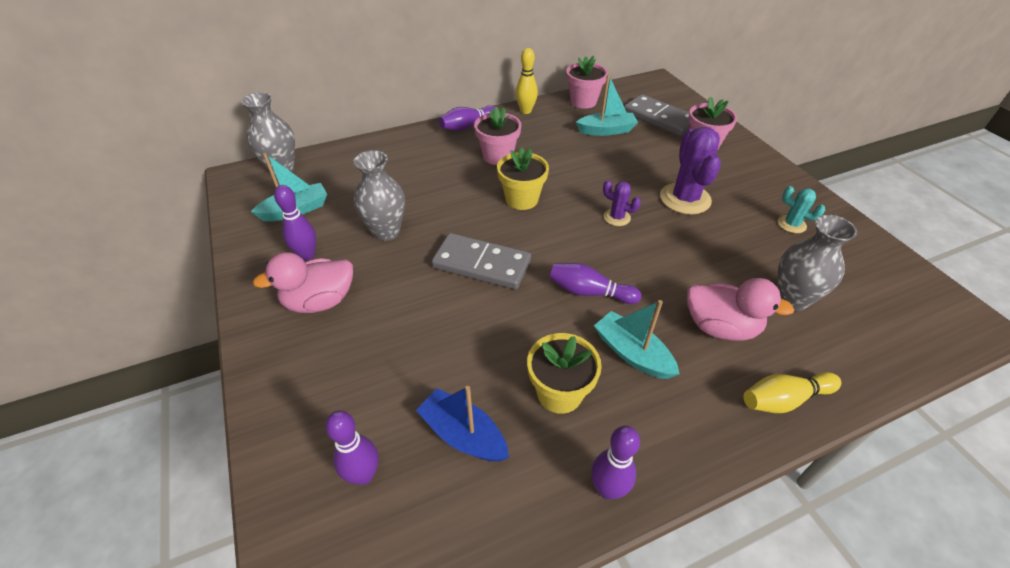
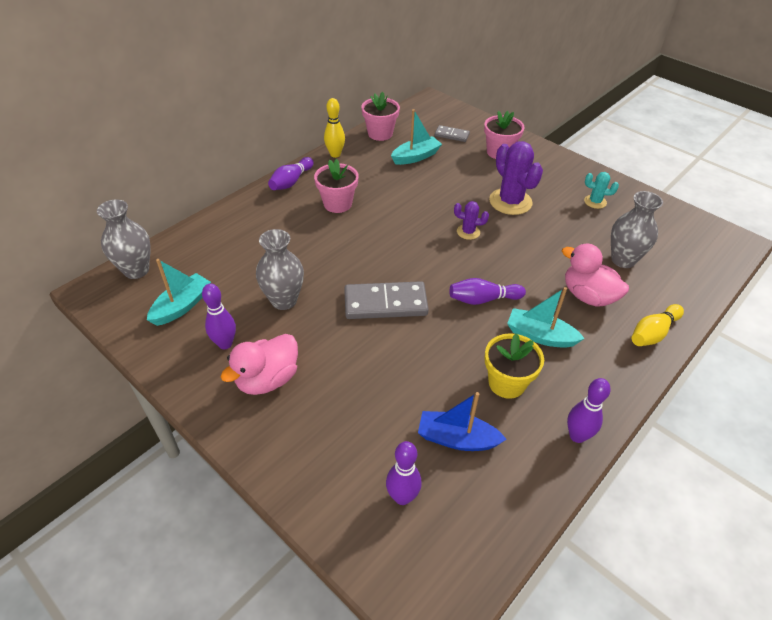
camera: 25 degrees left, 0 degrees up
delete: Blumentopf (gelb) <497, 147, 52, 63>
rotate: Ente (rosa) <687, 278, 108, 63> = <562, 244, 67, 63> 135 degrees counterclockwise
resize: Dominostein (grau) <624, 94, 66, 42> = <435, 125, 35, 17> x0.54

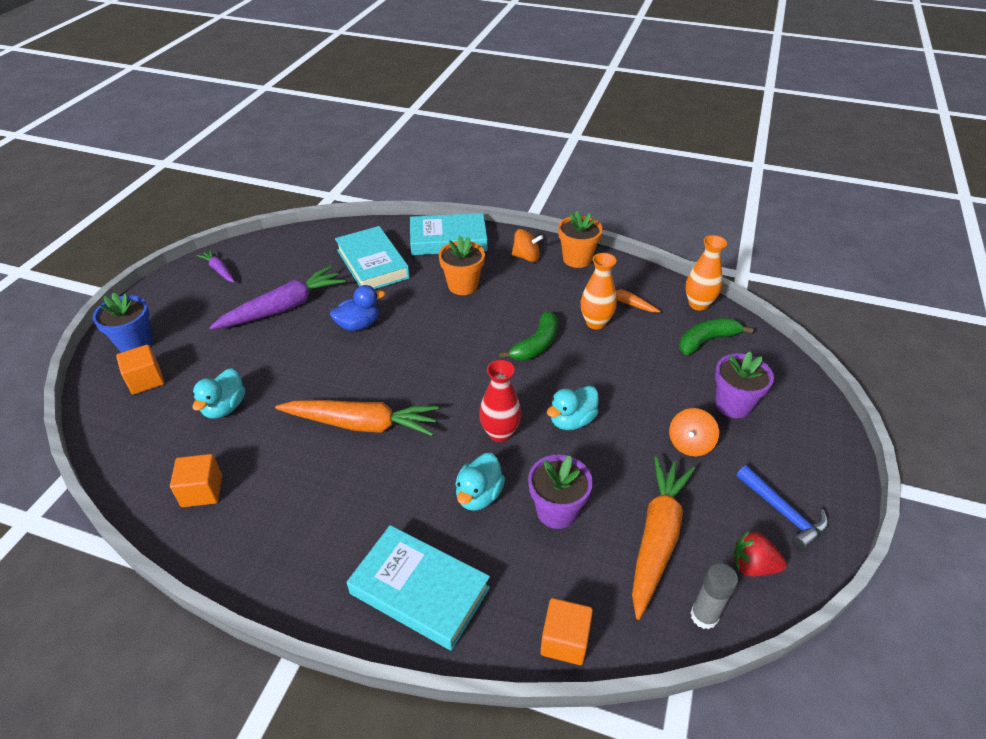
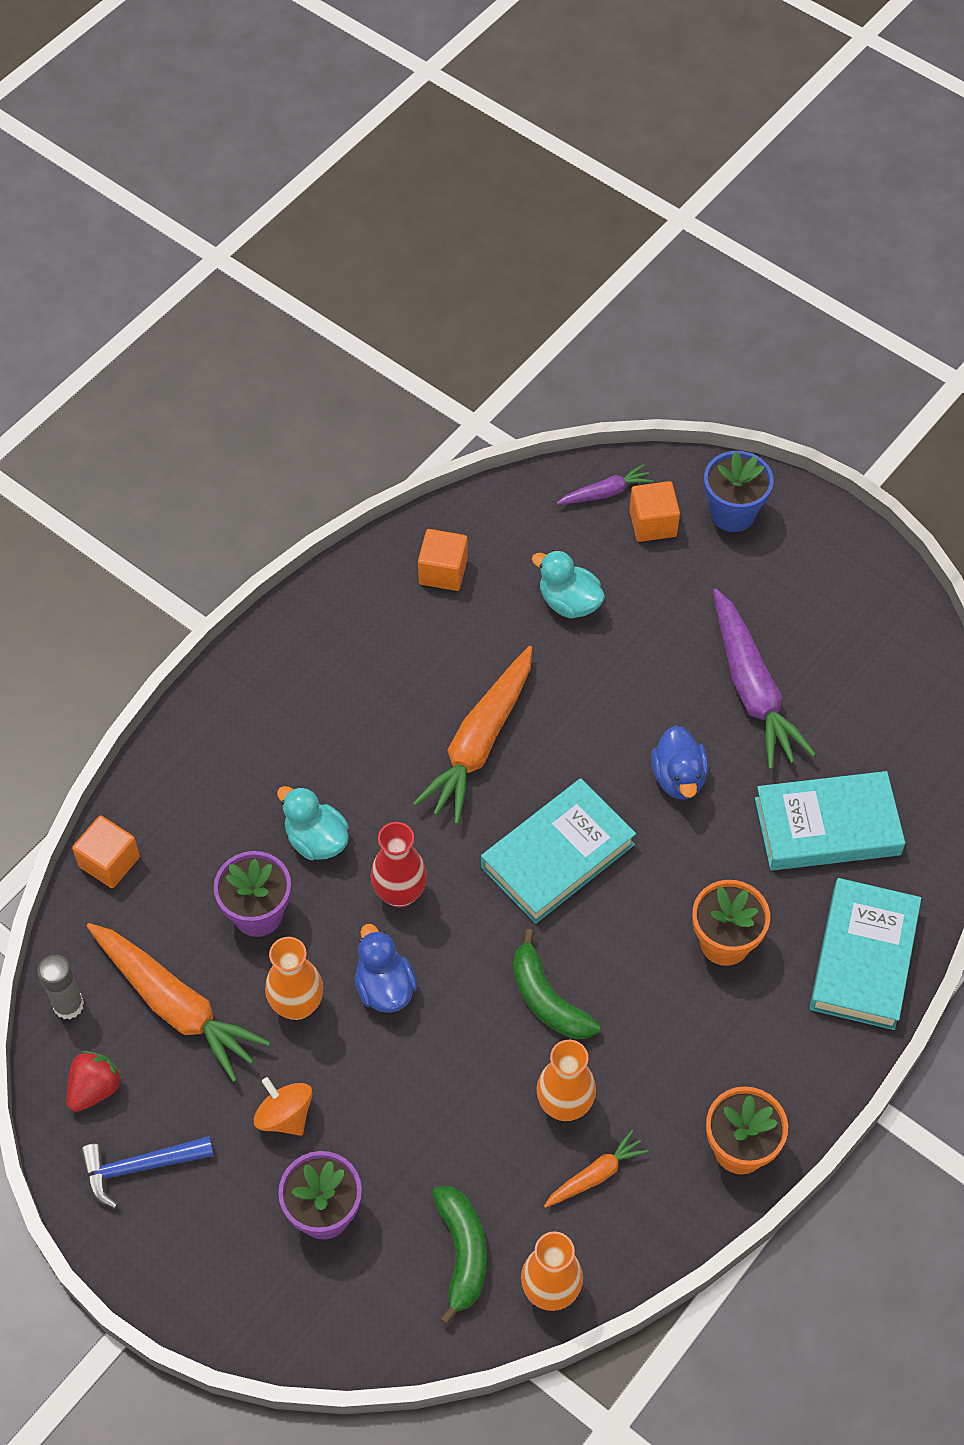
camera: 110 degrees right, 15 degrees up
delete: Kreisel (orange) <512, 229, 31, 33>
insert: Vase (orange) <265, 937, 58, 83>
move: Karotte (lila) <197, 250, 38, 32> to <556, 464, 97, 41>; Buch (türkis) <347, 525, 143, 126> to <481, 778, 155, 146>
recolor: Ente (türkis) <547, 386, 52, 44> to Ente (blau) <354, 924, 63, 89>

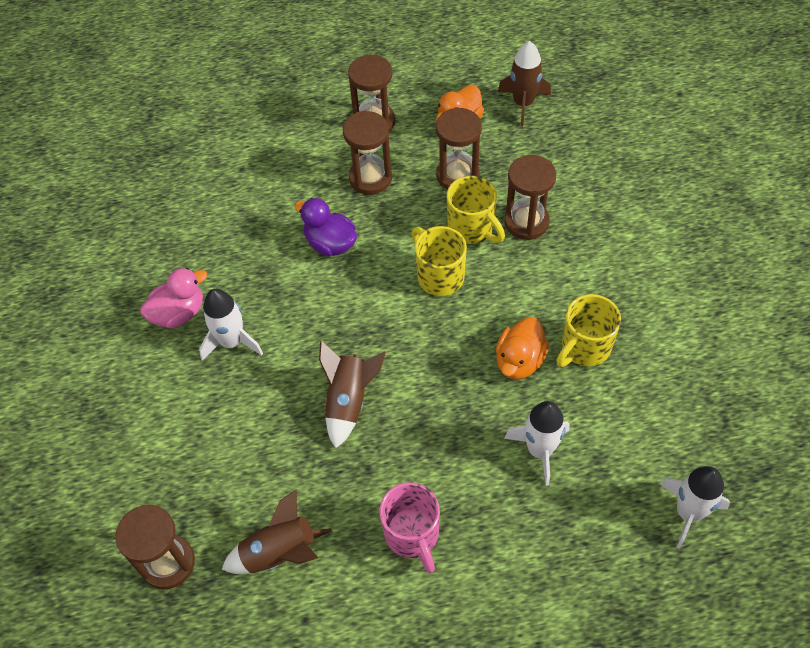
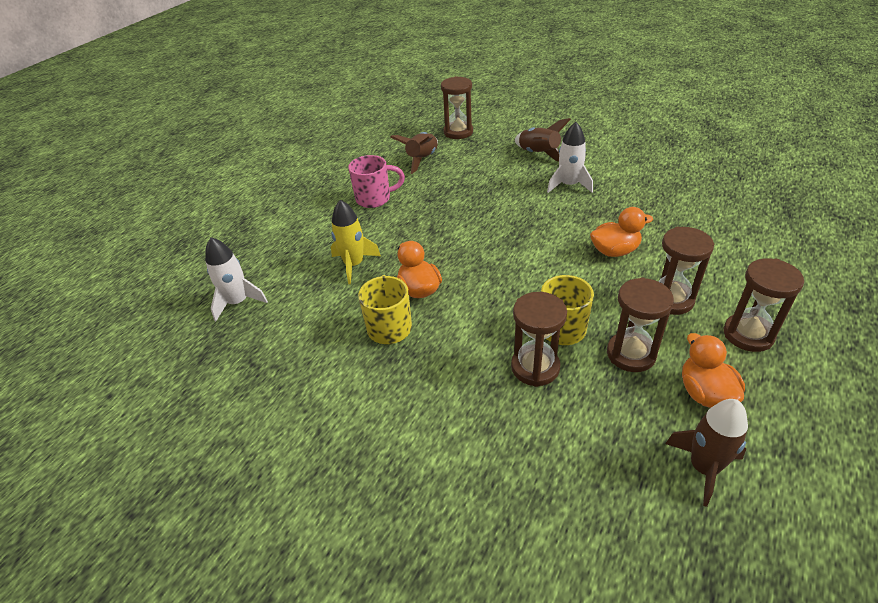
camera: 130 degrees right, 15 degrees down
delete: Ente (rosa) <140, 268, 67, 61>; Tasse (gelb) <411, 226, 56, 70>
move: Rakete (braun) <319, 341, 67, 108> to <515, 118, 56, 43>
recolor: Ente (lila) <295, 198, 62, 58> to Ente (orange) <590, 207, 63, 50>; Rakete (weiß) <504, 401, 66, 85> to Rakete (gelb) <331, 200, 50, 84>
rotate: Tasse (rosa) <379, 482, 61, 91> = <348, 155, 57, 53> 150 degrees clockwise

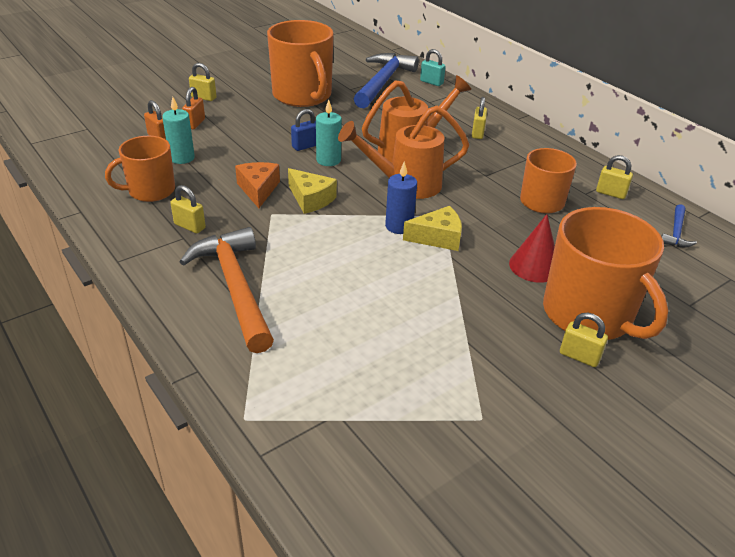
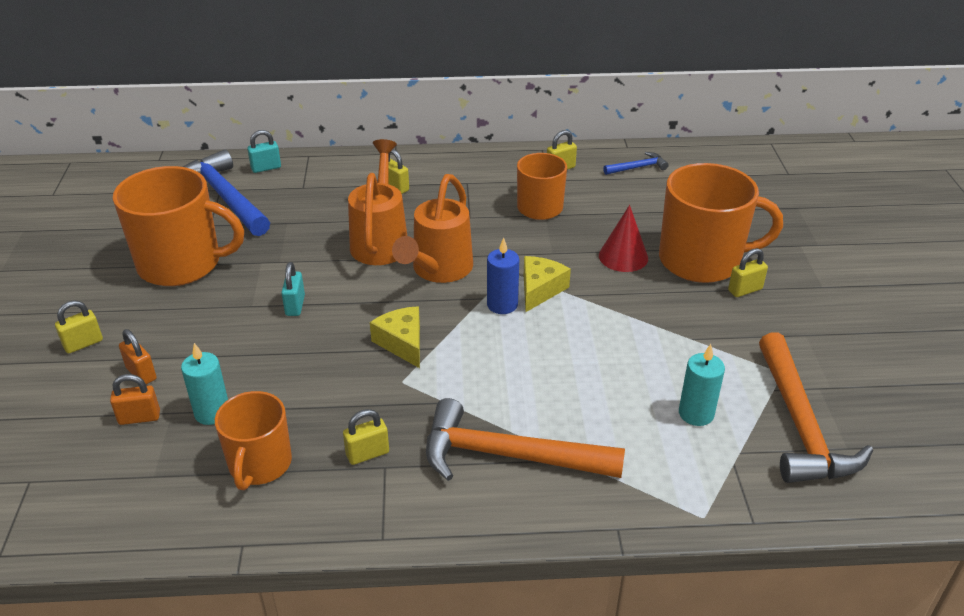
camera: 55 degrees left, 0 degrees up
delete: Käse (orange) <235, 162, 45, 46>
insert: Hammer (orange) <759, 332, 114, 151>
move: Kerze (türkis) <316, 100, 26, 66> to <679, 344, 46, 82>
recolor: Vorhängeschloss (blau) <291, 109, 25, 42> to Vorhängeschloss (türkis) <281, 262, 24, 54>
rotate: Käse (gelb) <288, 168, 49, 46> = <370, 306, 50, 62> 105 degrees counterclockwise; Hammer (blau) <661, 204, 36, 44> = <603, 152, 66, 23> 75 degrees counterclockwise

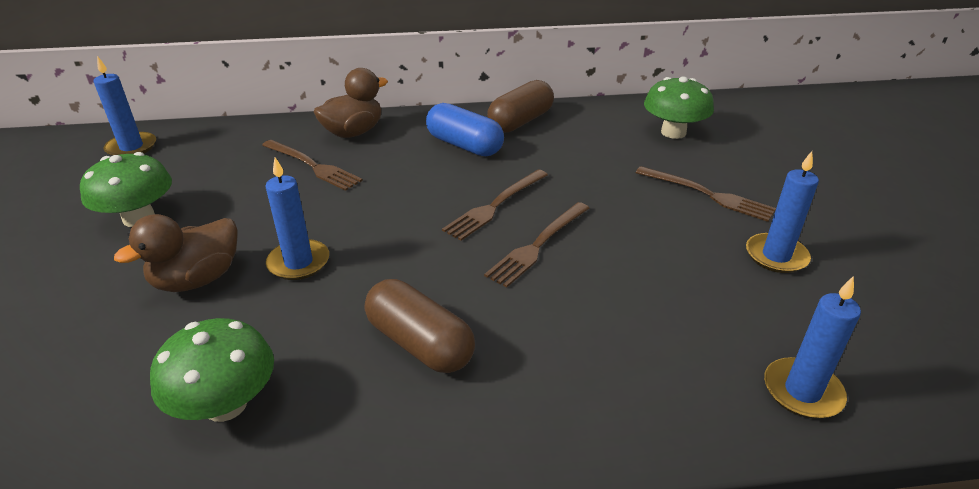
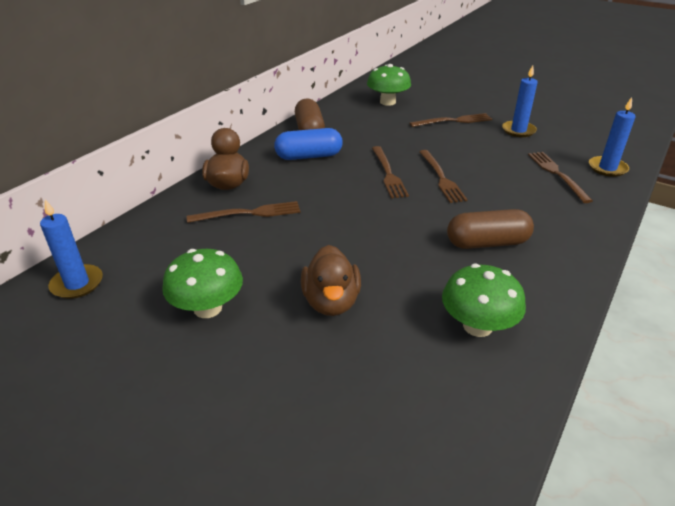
camera: 50 degrees left, 0 degrees up
delete: Kerze (blau) <265, 157, 64, 123>
insert: Gabel (braun) <528, 152, 65, 51>

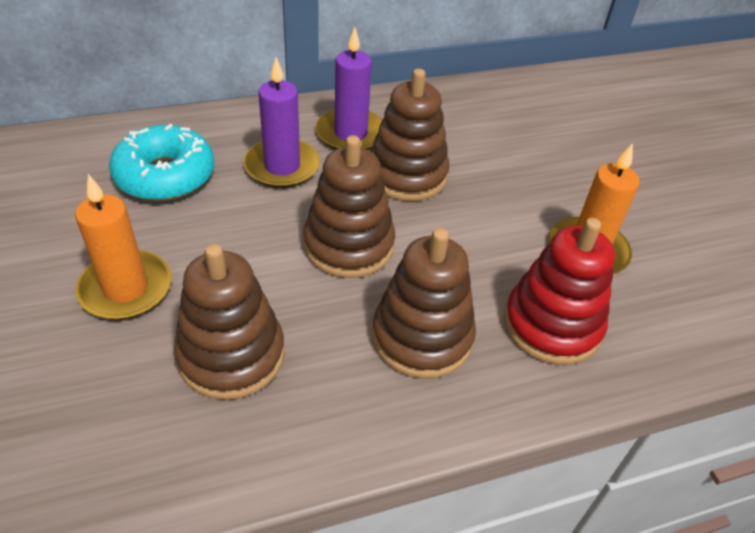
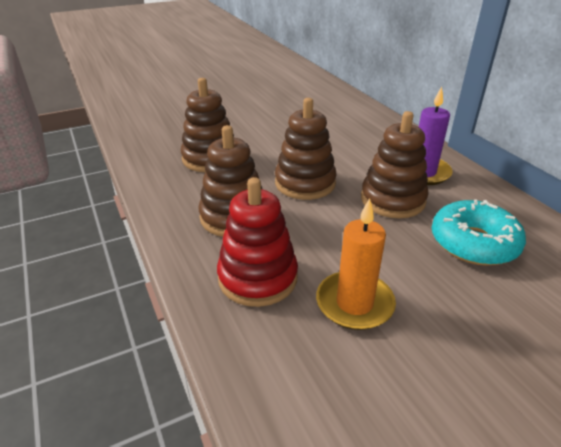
camera: 85 degrees right, 10 degrees down
delete: Kerze (orange) <75, 174, 97, 146>; Kerze (lila) <244, 57, 76, 131>
move: Donut (türkis) <109, 124, 105, 77> to <432, 199, 94, 67>

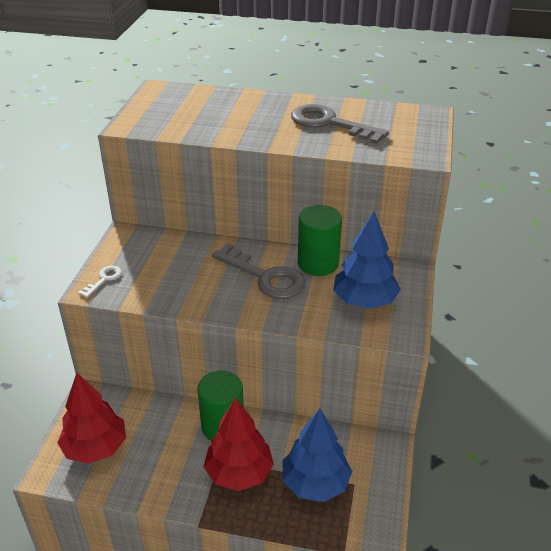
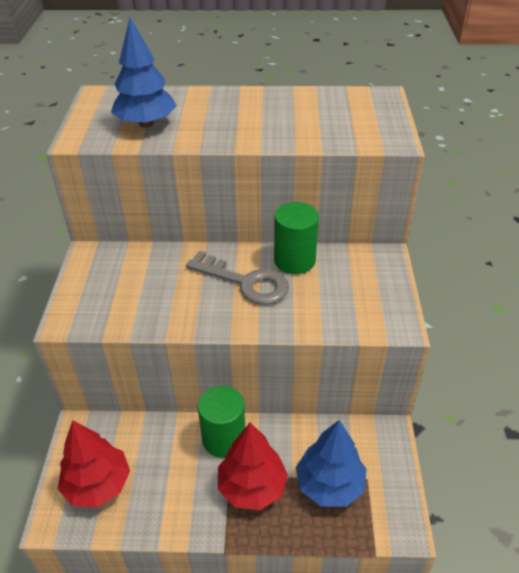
camera: 10 degrees left, 5 degrees up
delete: Schlüssel (weiß) <78, 265, 44, 33>; Schlüssel (grau) <291, 104, 98, 40>
move: Baum (blau) <333, 211, 68, 98> to <111, 17, 66, 111>

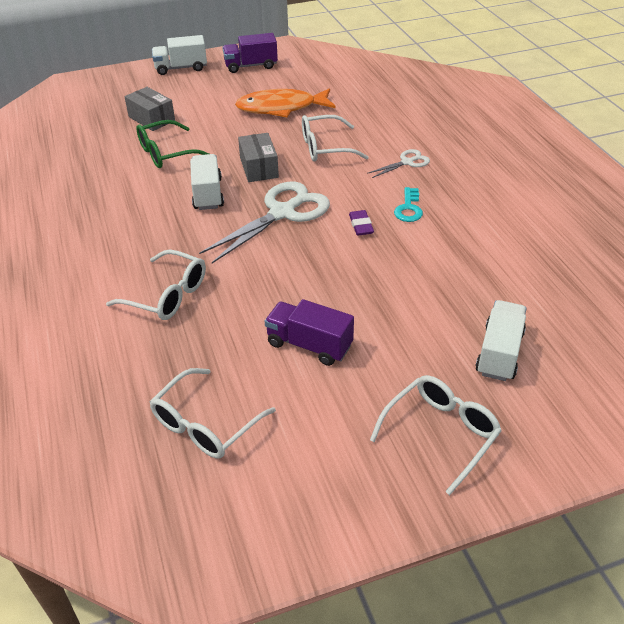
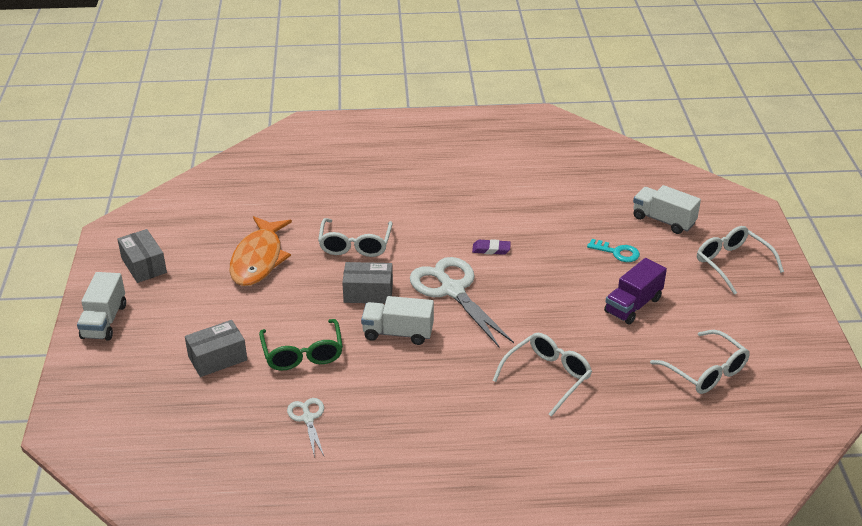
camera: 75 degrees left, 5 degrees down
move: Schere (weiß) <367, 149, 63, 29> to <287, 398, 37, 60>; Schlüssel (türkis) <394, 187, 29, 35> to <587, 239, 53, 23>
replace: Lastwagen (lila) <222, 33, 56, 40> to Schachtel (grau) <117, 229, 50, 54>

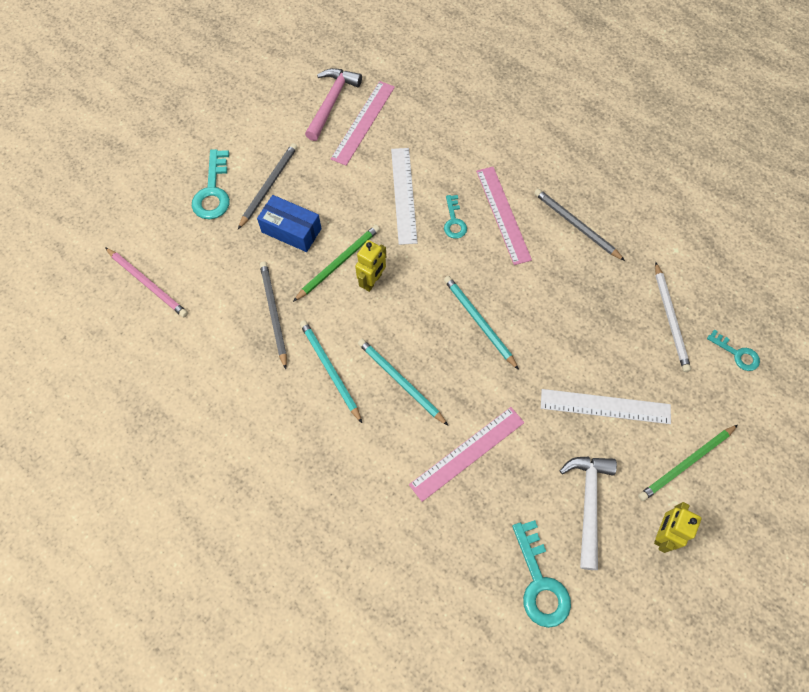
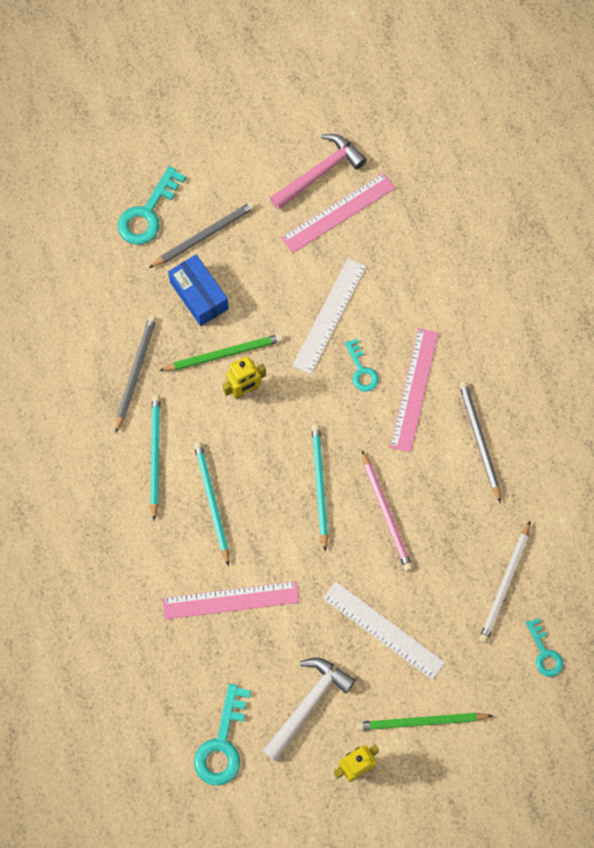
camera: 30 degrees right, 5 degrees up
move: Bleistift (rosa) <105, 247, 83, 71> to <362, 450, 51, 121>
rotate: Schlüssel (türkis) <444, 195, 23, 44> = <345, 339, 34, 53> 45 degrees counterclockwise

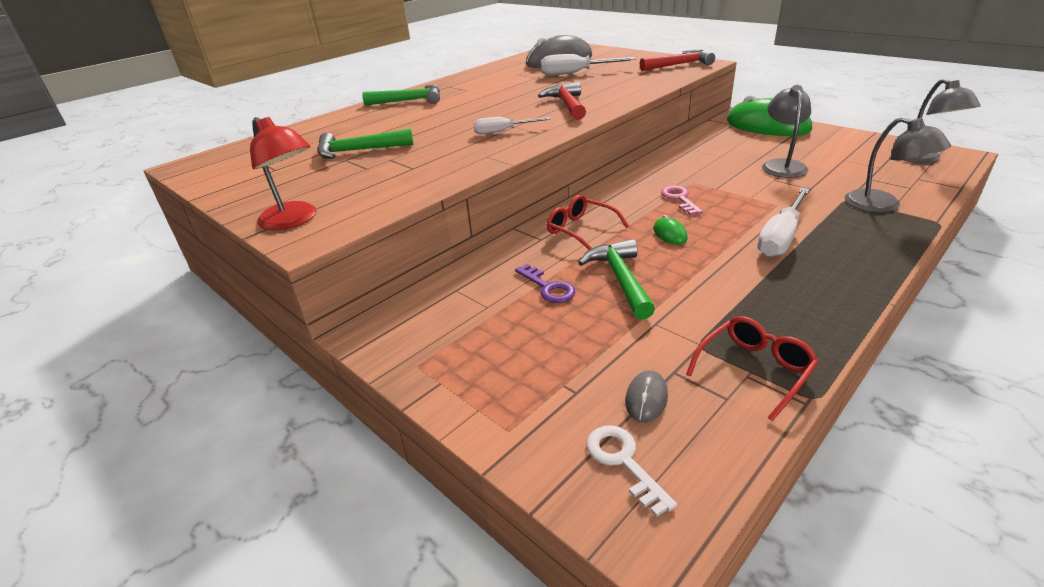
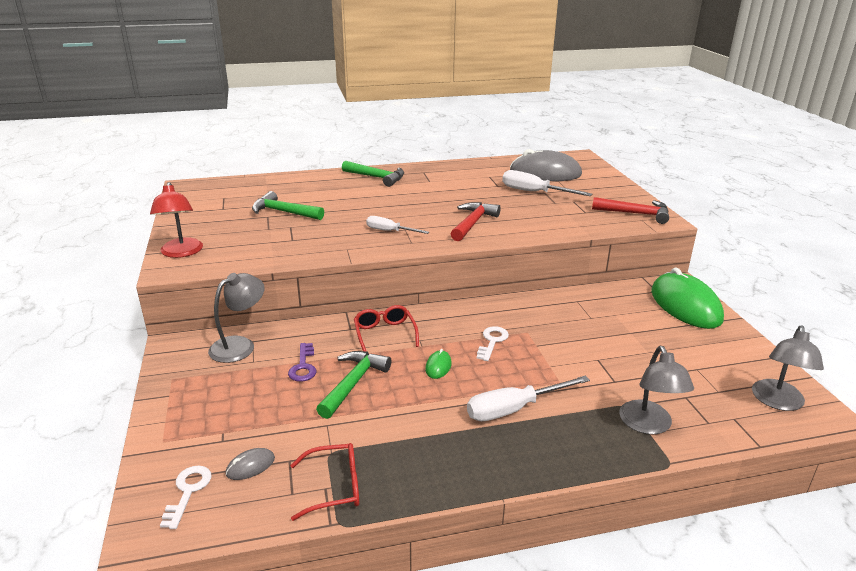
camera: 30 degrees right, 5 degrees down
move: Lampe (grau) <762, 85, 49, 93> to <208, 273, 57, 90>
recolor: Schlüssel (rosa) <661, 186, 42, 29> to Schlüssel (weiß) <477, 326, 32, 35>

